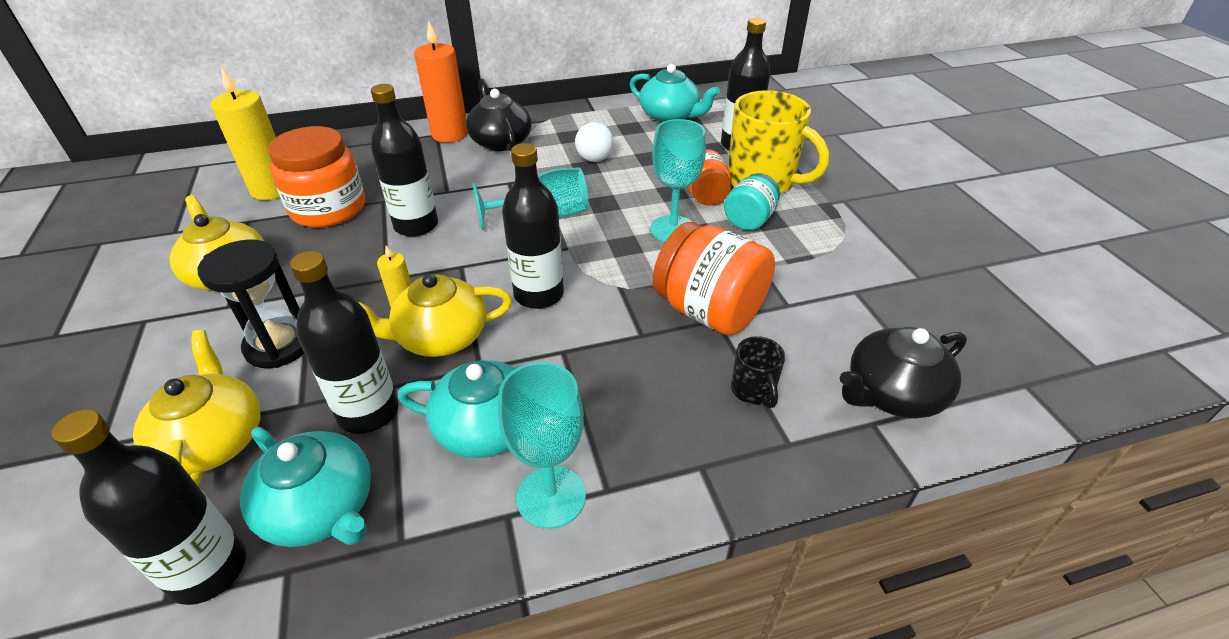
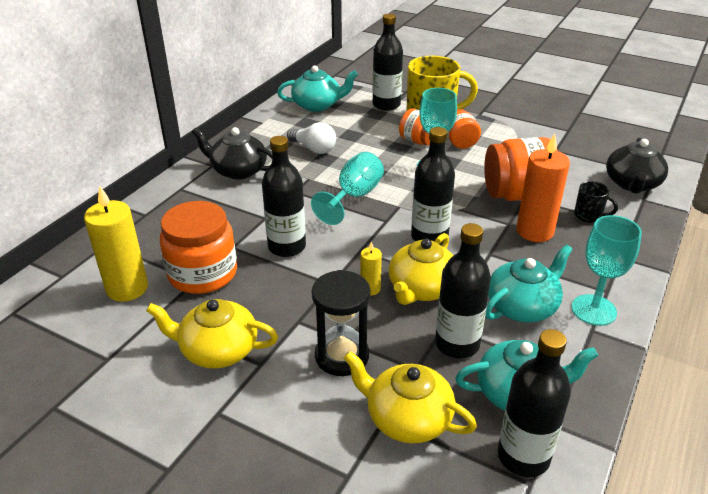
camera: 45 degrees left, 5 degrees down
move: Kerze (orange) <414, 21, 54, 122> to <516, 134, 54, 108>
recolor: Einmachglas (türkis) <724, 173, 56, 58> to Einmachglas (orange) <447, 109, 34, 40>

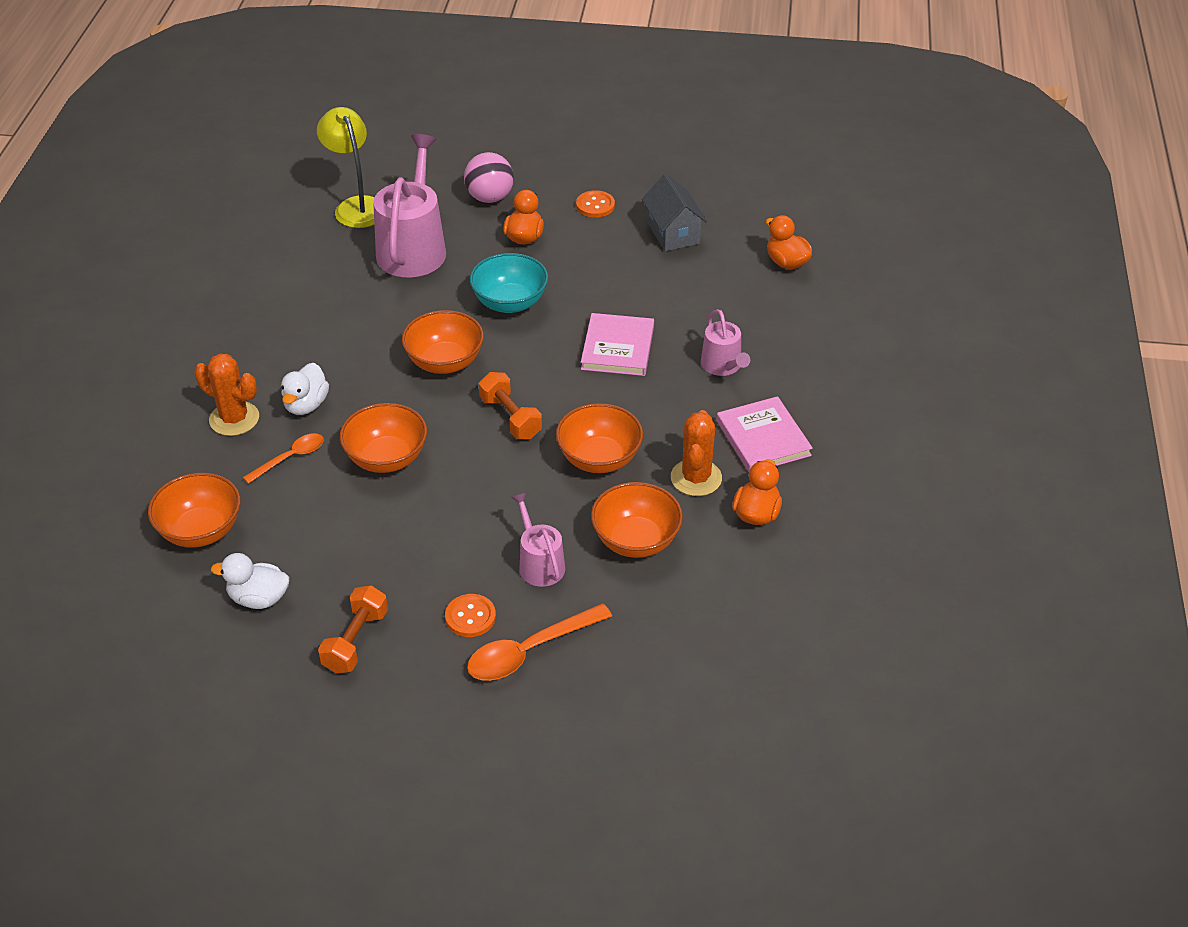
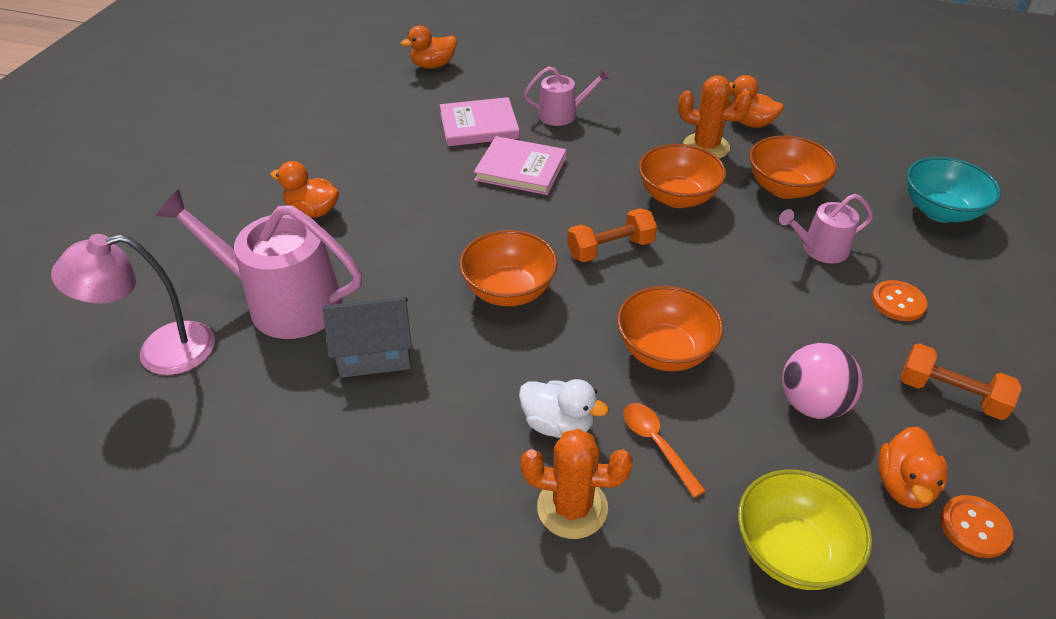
camera: 80 degrees left, 0 degrees up
delete: Löffel (orange) <467, 603, 145, 78>
move: Ball (rosa) <464, 152, 50, 51> to <782, 343, 81, 76>; Schüssel (türkis) <470, 253, 78, 60> to <907, 157, 94, 66>; Knopf (orange) <576, 190, 39, 27> to <940, 495, 73, 63>; Haus (grau) <642, 174, 66, 77> to <323, 297, 89, 81>; Buch (rosa) <717, 396, 96, 76> to <440, 97, 80, 49>
recolor: Schüssel (orange) <148, 473, 93, 75> to Schüssel (gelb) <738, 469, 134, 121>; Ente (weiß) <211, 553, 78, 56> to Ente (orange) <878, 426, 70, 83>; Lampe (gelb) <317, 107, 57, 121> to Lampe (rosa) <51, 234, 164, 141>
rotate: Kaktus (orange) <194, 353, 65, 83> = <521, 429, 112, 110> 60 degrees clockwise

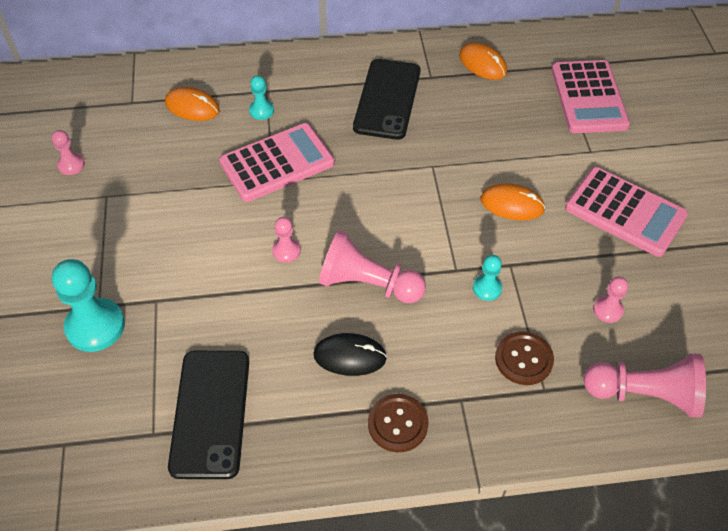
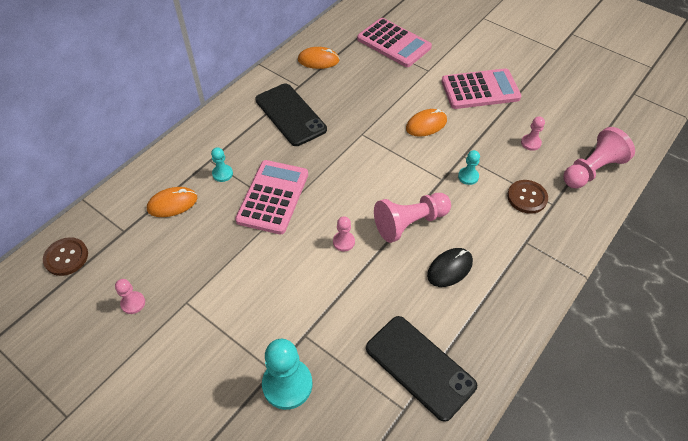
camera: 45 degrees left, 0 degrees up
move: Knopf (braun) <368, 394, 61, 58> to <43, 237, 45, 39>

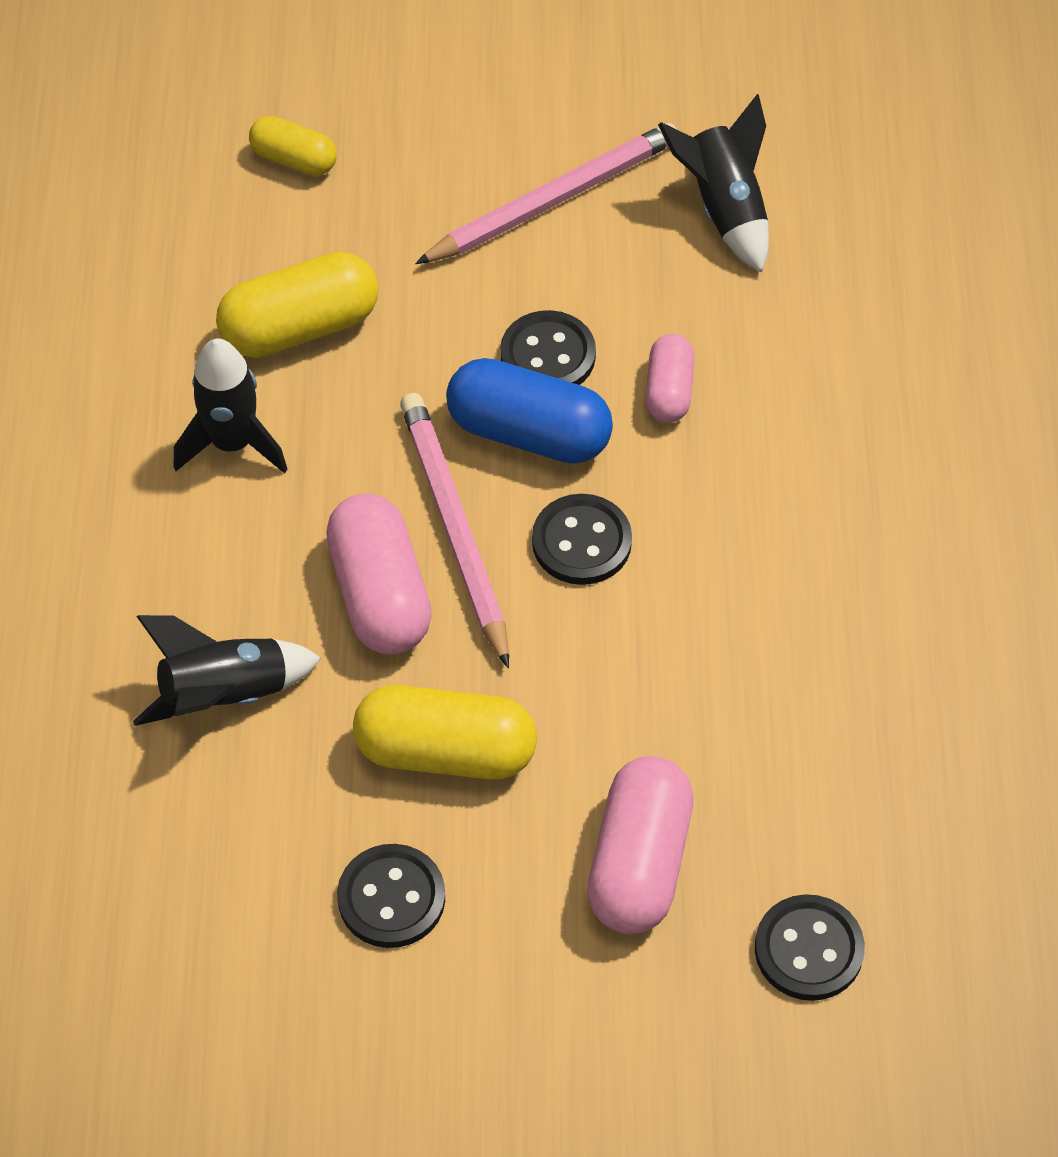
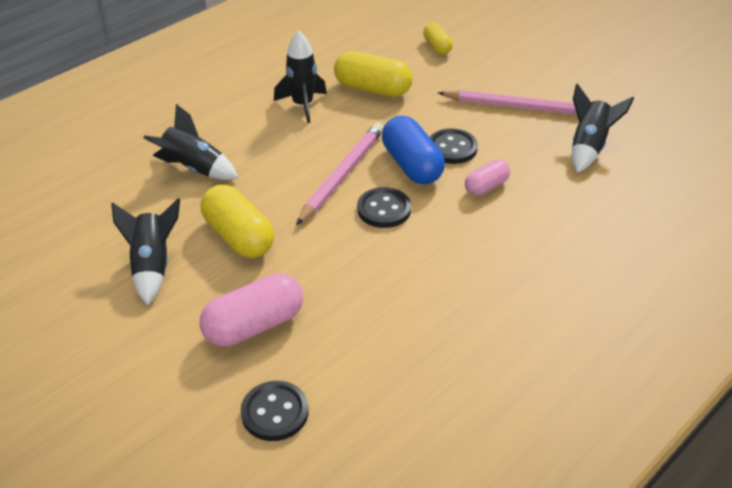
camera: 45 degrees right, 15 degrees down
delete: Kapsel (rosa) <326, 493, 106, 162>
replace: Knopf (schwarz) <337, 844, 108, 104> to Rakete (schwarz) <111, 198, 69, 107>

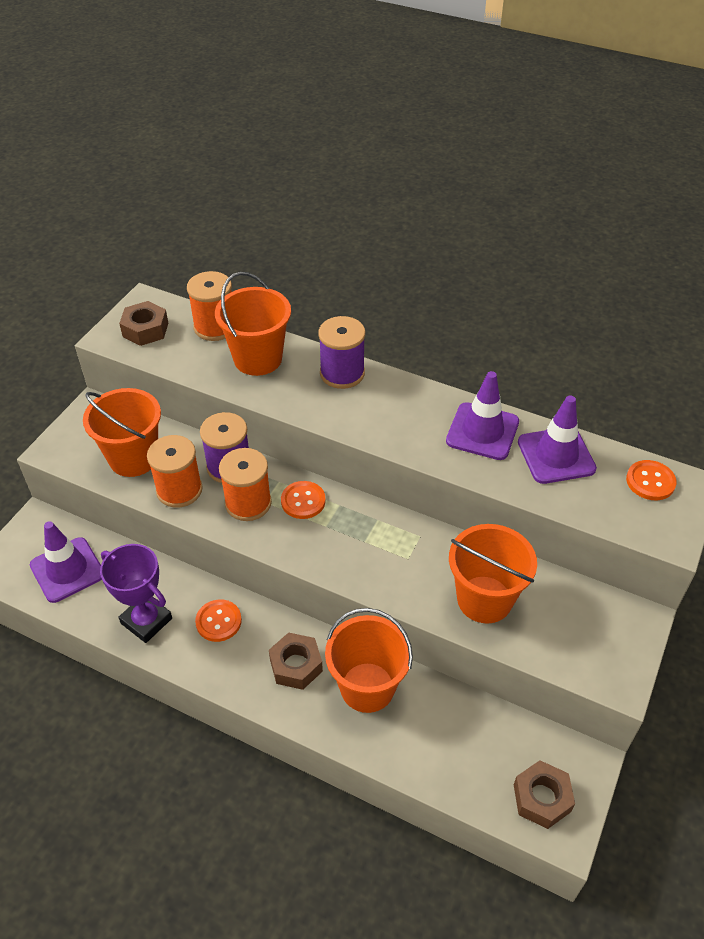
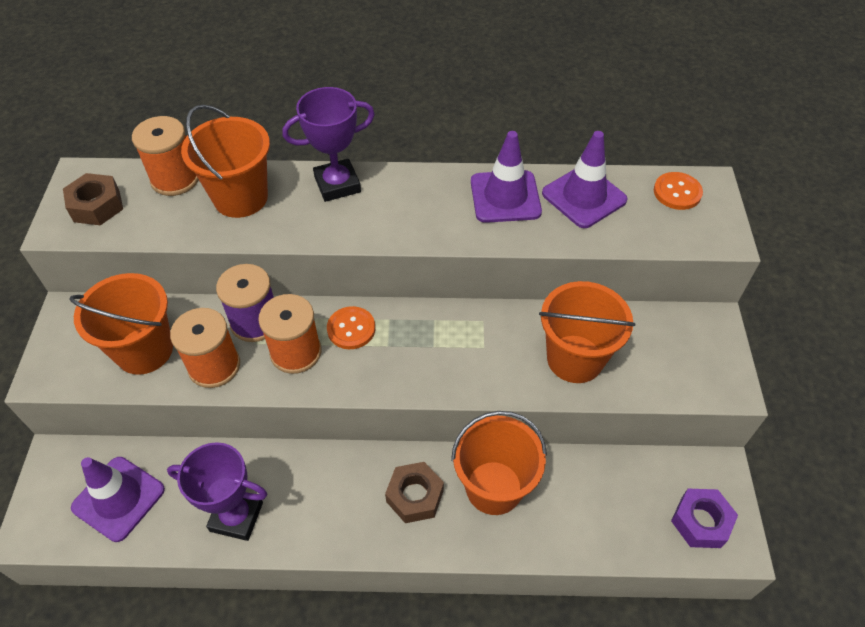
camera: 25 degrees left, 5 degrees up
delete: Knopf (orange) <195, 599, 47, 43>
replace: Garnrolle (lila) <318, 316, 47, 73> to Pokal (lila) <282, 87, 93, 115>
recolor: Sechskantmutter (braun) <514, 760, 61, 69> to Sechskantmutter (lila) <671, 489, 67, 59>

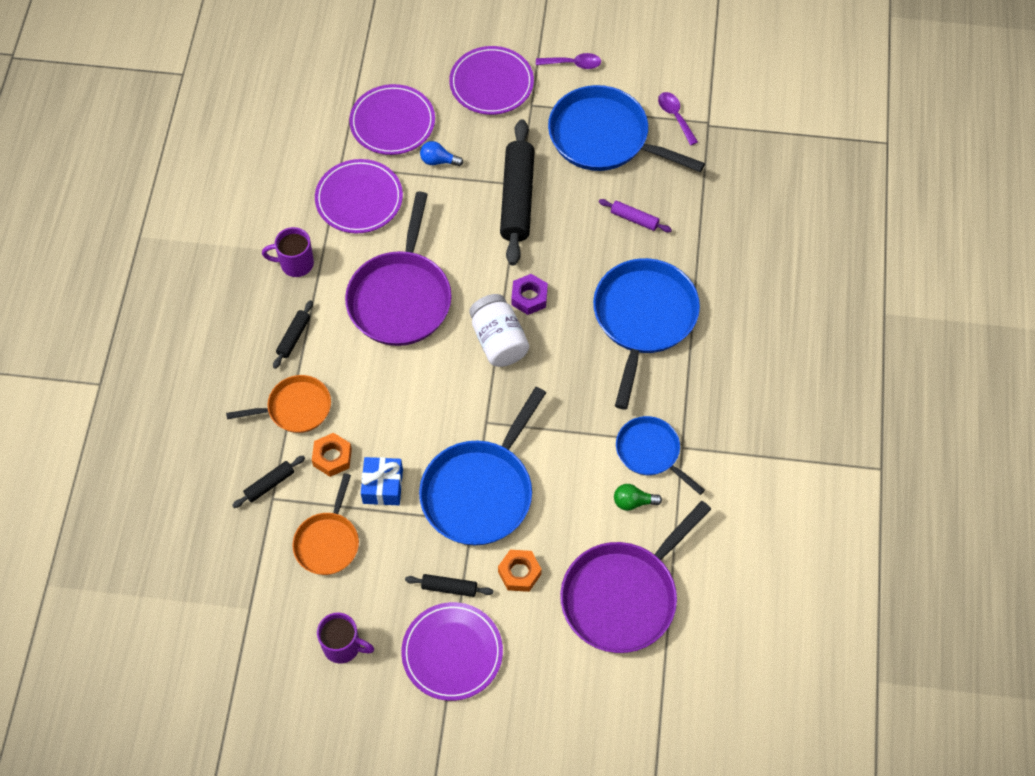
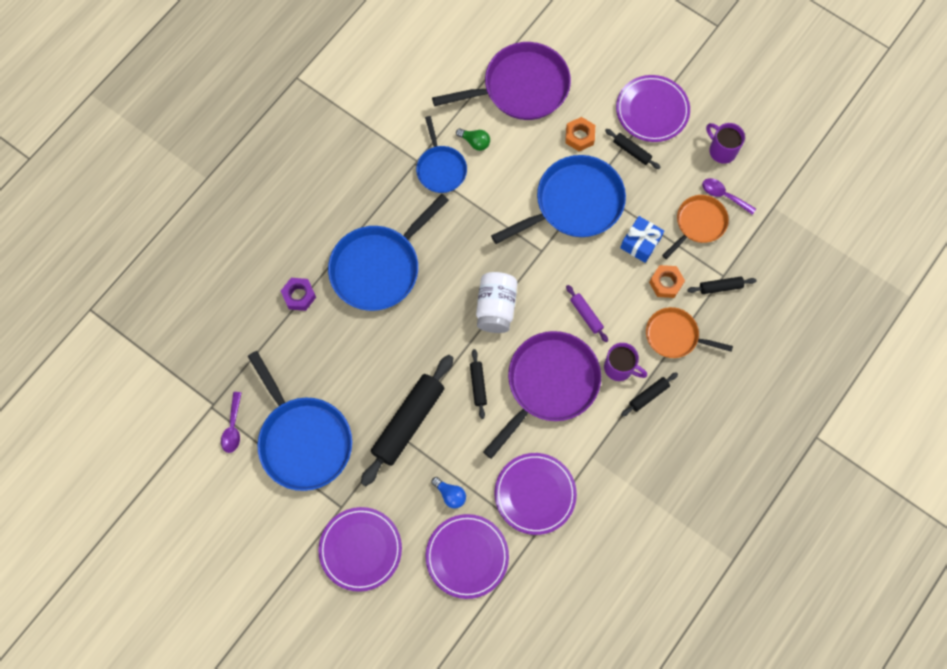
camera: 150 degrees left, 10 degrees up
insert: Nudelholz (schwarz) <470, 349, 17, 70>
move: Tasse (lila) <262, 227, 52, 50> to <604, 343, 43, 38>; Sechskantmutter (lila) <511, 274, 37, 41> to <281, 278, 35, 33>; Löffel (lila) <536, 53, 65, 16> to <702, 178, 54, 37>; Nudelholz (lila) <599, 199, 73, 34> to <566, 285, 42, 57>

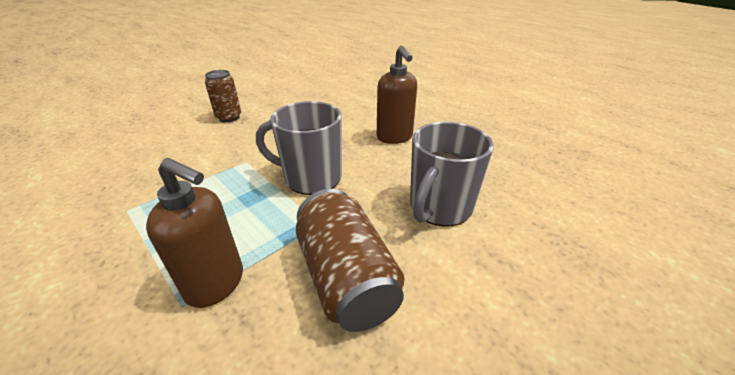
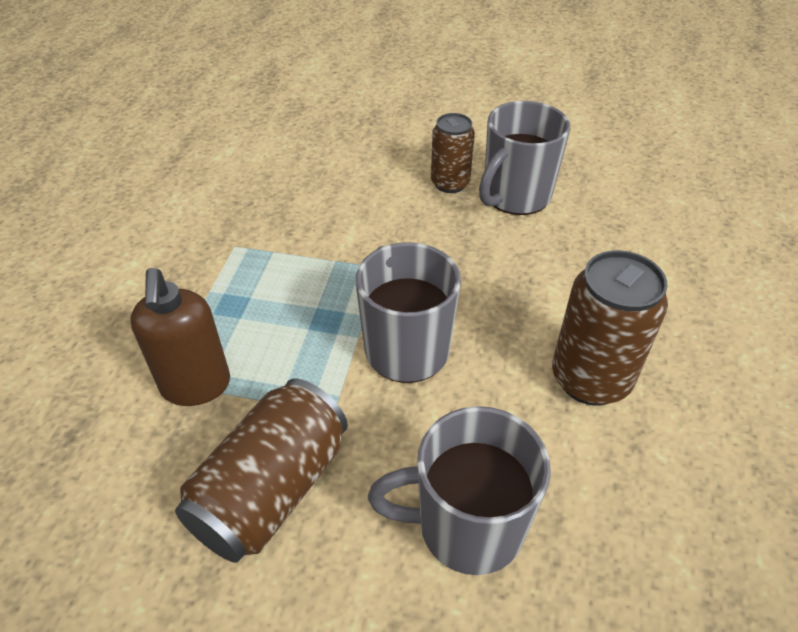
camera: 55 degrees right, 10 degrees up
insert: Tasse (grau) <479, 101, 91, 114>
replace: Seifenspender (braun) <377, 46, 40, 98> to Dose (braun) <552, 250, 116, 156>

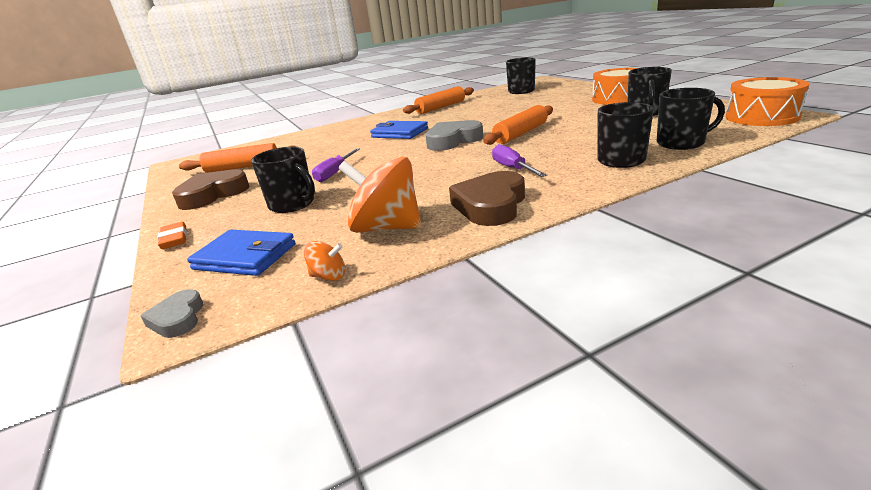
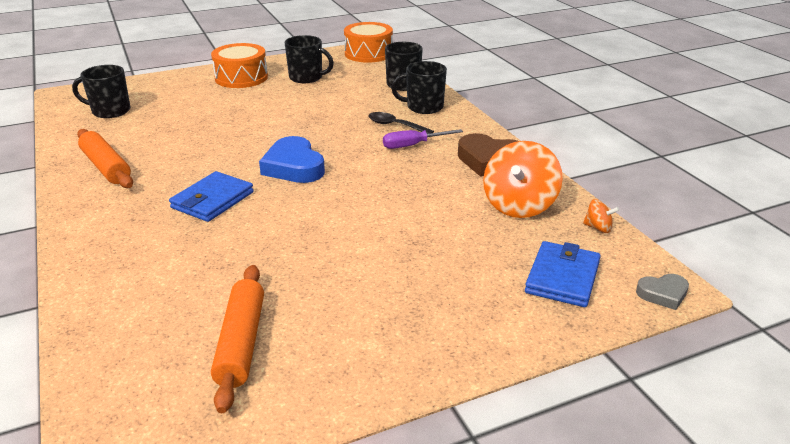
camera: 90 degrees left, 5 degrees up
delete: Radiergummi (orange) <157, 222, 30, 27>; Herz (braun) <172, 169, 77, 41>; Tasse (schwarz) <251, 147, 64, 66>; Schraubenzieher (lila) <312, 148, 48, 34>; Nudelholz (orange) <483, 105, 70, 40>
insert: Löffel (schwarz) <368, 112, 66, 22>
recolor: Herz (grau) <426, 120, 57, 31> to Herz (blau) <259, 136, 66, 47>
rotate: Kreisel (orange) <304, 241, 41, 40> = <583, 199, 36, 34> 105 degrees clockwise

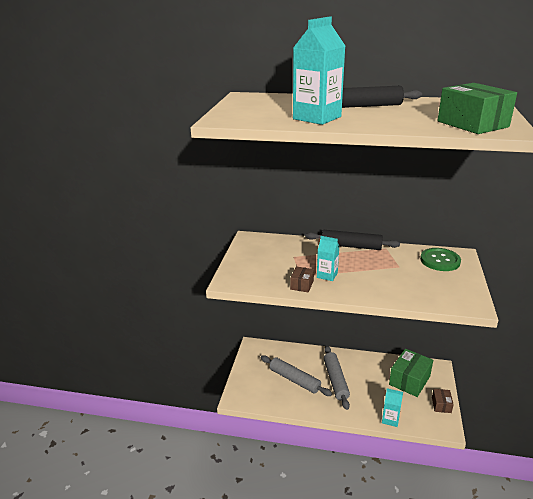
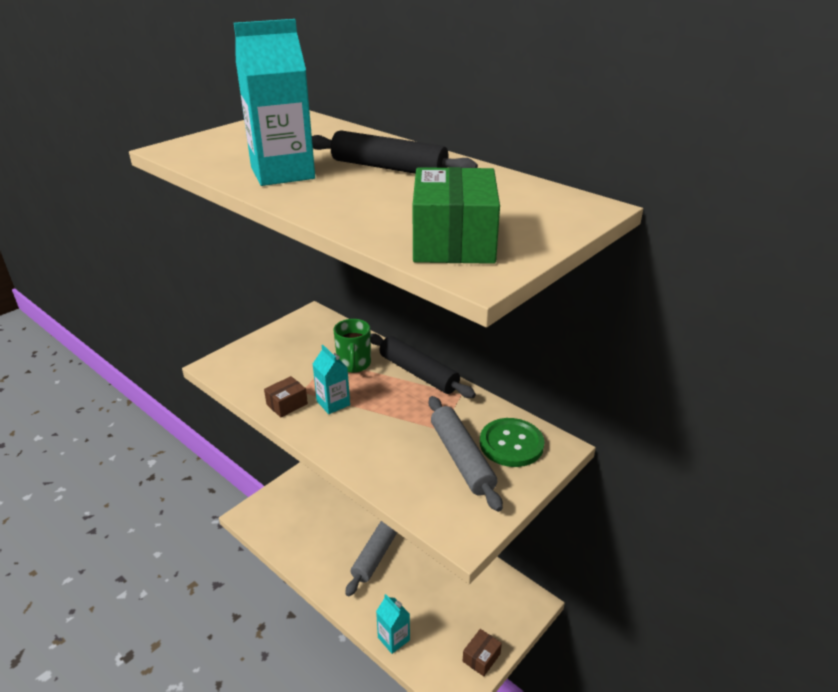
camera: 30 degrees right, 5 degrees up
delete: Schachtel (grün) <389, 349, 44, 48>
insert: Tasse (grün) <333, 319, 38, 54>
move: Nudelholz (grau) <261, 355, 71, 41> to <429, 396, 74, 116>

